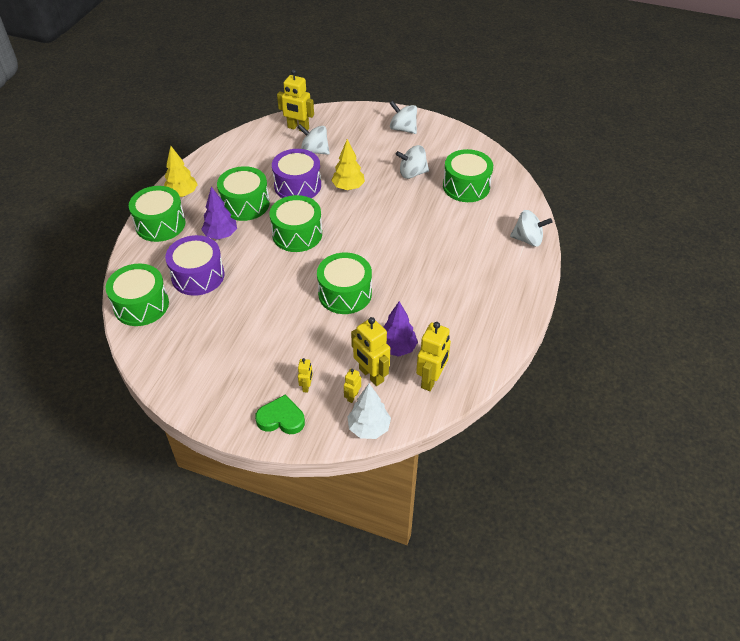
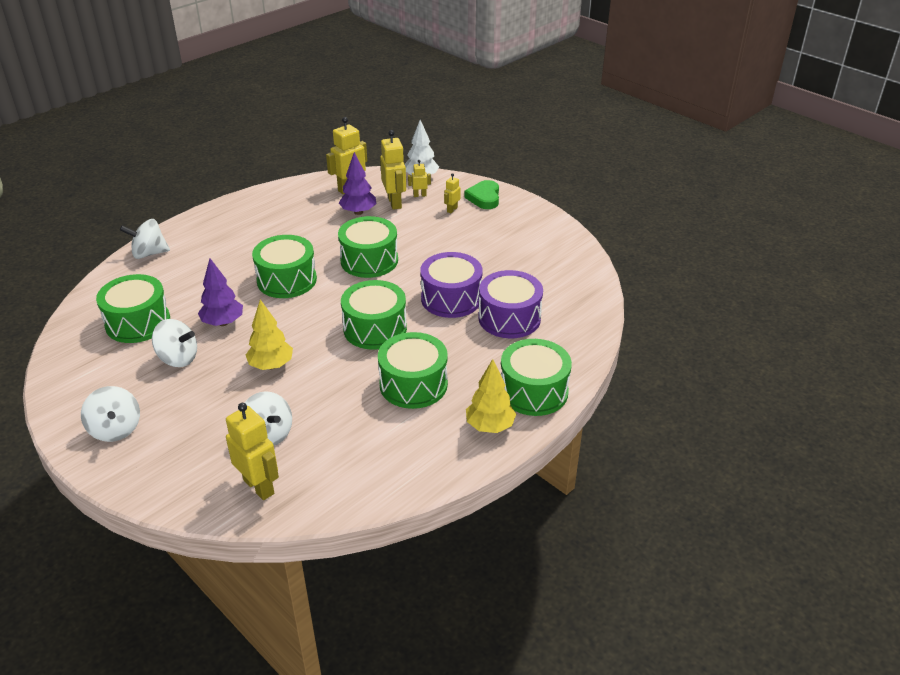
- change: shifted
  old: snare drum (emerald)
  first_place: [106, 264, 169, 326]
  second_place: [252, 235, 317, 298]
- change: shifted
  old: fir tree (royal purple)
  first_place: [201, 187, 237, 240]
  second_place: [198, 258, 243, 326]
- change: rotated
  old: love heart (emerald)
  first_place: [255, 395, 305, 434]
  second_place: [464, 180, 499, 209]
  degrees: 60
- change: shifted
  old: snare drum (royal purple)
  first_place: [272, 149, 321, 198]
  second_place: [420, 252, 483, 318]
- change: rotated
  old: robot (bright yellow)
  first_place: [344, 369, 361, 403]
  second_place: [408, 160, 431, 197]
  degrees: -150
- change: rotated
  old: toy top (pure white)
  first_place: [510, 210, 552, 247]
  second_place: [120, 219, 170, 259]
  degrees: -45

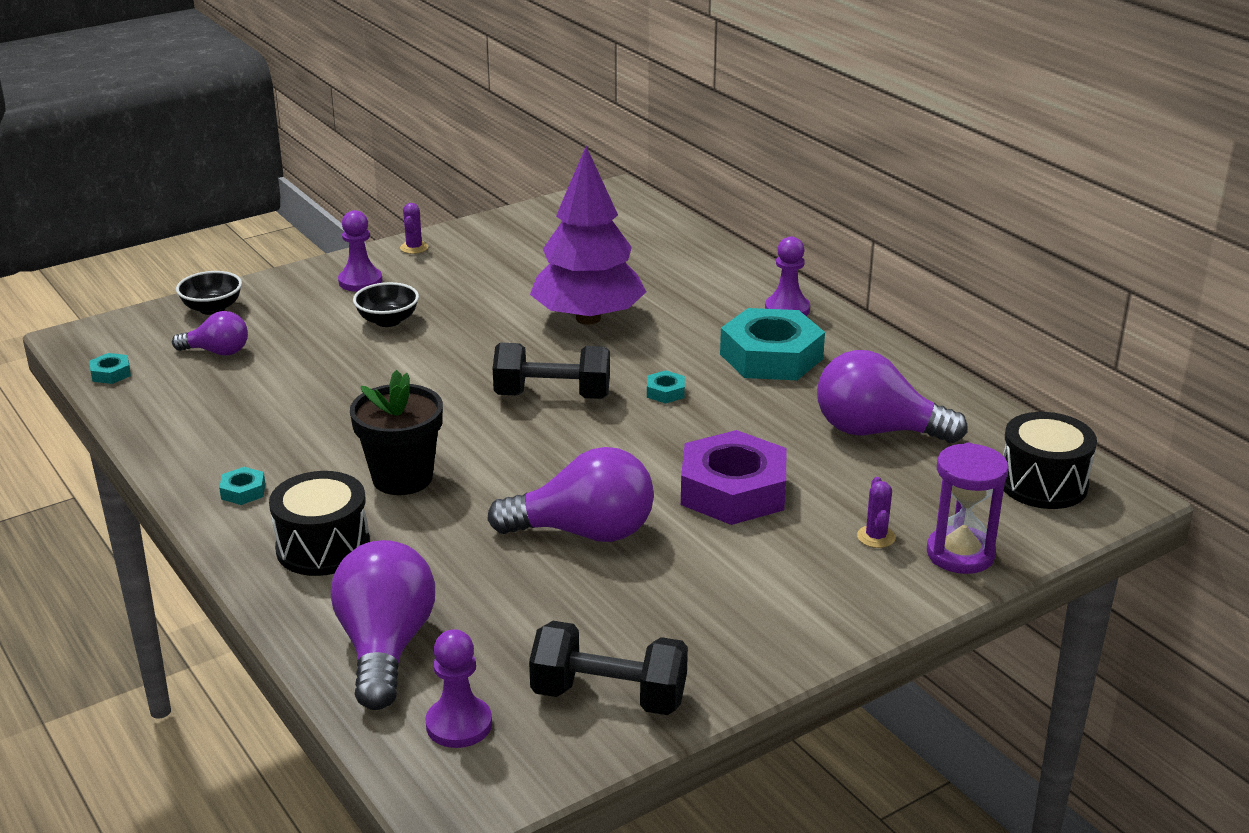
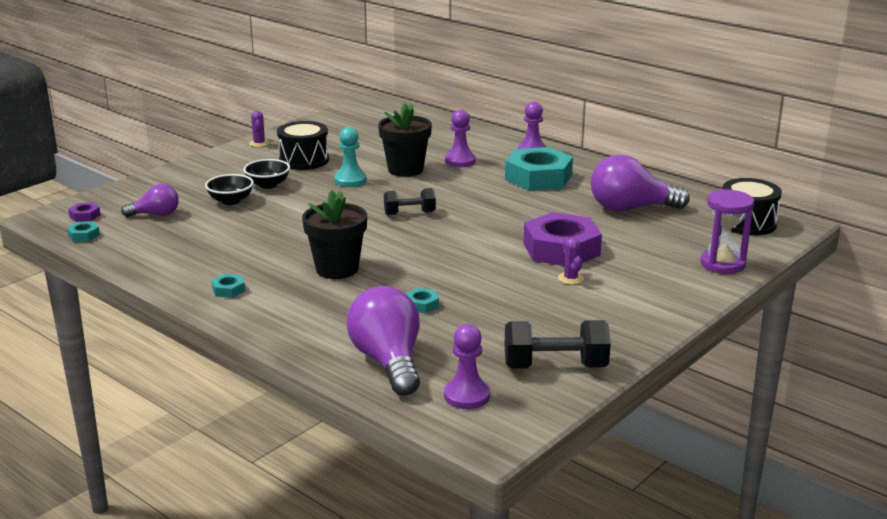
- change: shifted
  old: serving bowl (black)
  first_place: [176, 271, 242, 315]
  second_place: [205, 174, 254, 205]
- change: shifted
  old: snare drum (black)
  first_place: [269, 471, 370, 576]
  second_place: [277, 121, 329, 170]
- change: shifted
  old: pawn (royal purple)
  first_place: [338, 210, 382, 292]
  second_place: [445, 109, 476, 167]
- change: gone
  old: light bulb (royal purple)
  first_place: [487, 447, 654, 542]
- change: scaled
  old: dumbbell (black)
  first_place: [493, 343, 610, 399]
  second_place: [384, 188, 436, 215]
  factor: 0.64
- change: swapped
  old: fir tree (royal purple)
  new: flower pot (black)
  first_place: [530, 146, 646, 325]
  second_place: [378, 103, 432, 177]
- change: shifted
  old: nut (turquoise)
  first_place: [647, 371, 685, 404]
  second_place: [405, 288, 439, 313]
- change: shifted
  old: saguaro cactus (royal purple)
  first_place: [857, 477, 896, 548]
  second_place: [558, 237, 584, 285]
- change: new
  new: nut (royal purple)
  second_place: [68, 202, 101, 222]
- change: new
  new: pawn (turquoise)
  second_place: [334, 127, 367, 187]

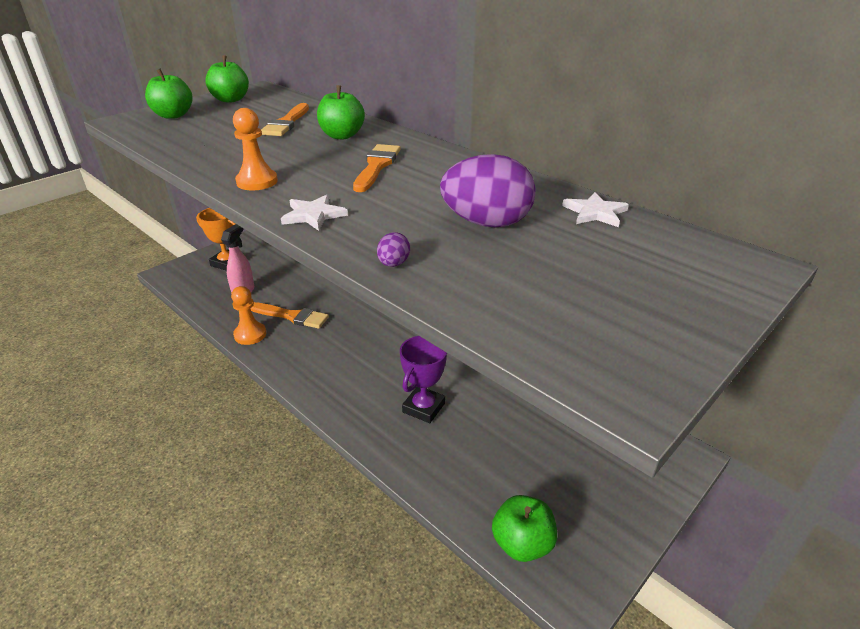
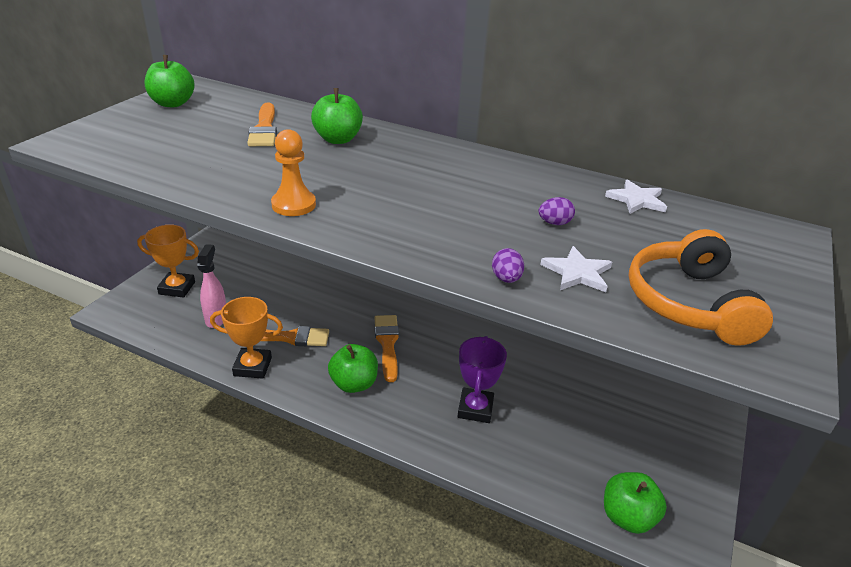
- change: shifted
  old: toy apple (emerald)
  first_place: [145, 69, 193, 119]
  second_place: [328, 344, 378, 393]
- change: swapped
  old: pawn (bright orange)
  new: award cup (bright orange)
  first_place: [231, 286, 266, 345]
  second_place: [210, 297, 283, 379]
- change: shifted
  old: five-pointed star (pure white)
  first_place: [281, 195, 348, 231]
  second_place: [540, 246, 612, 292]
- change: shifted
  old: brush (bright orange)
  first_place: [353, 144, 401, 192]
  second_place: [374, 315, 399, 382]
- change: scaled
  old: egg shape (royal purple)
  first_place: [440, 154, 536, 228]
  second_place: [539, 197, 575, 225]
  factor: 0.42
- change: new
  new: headset (bright orange)
  second_place: [629, 229, 773, 346]

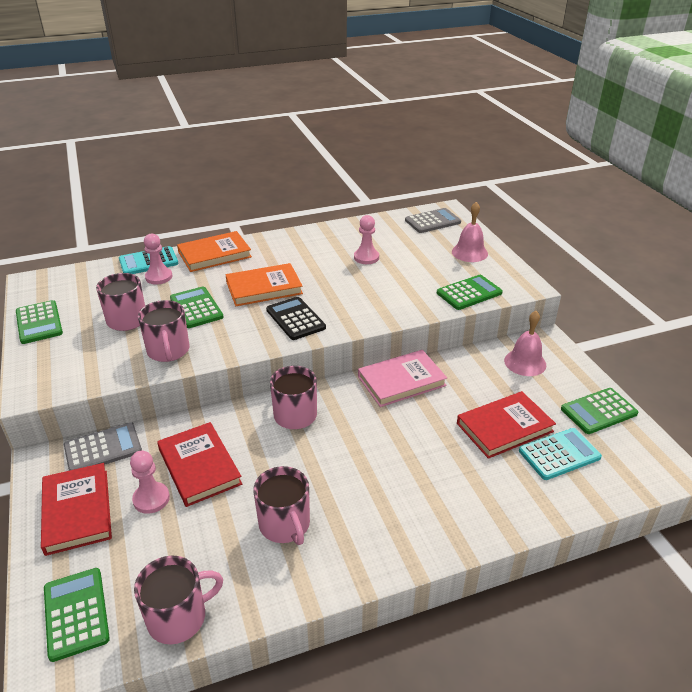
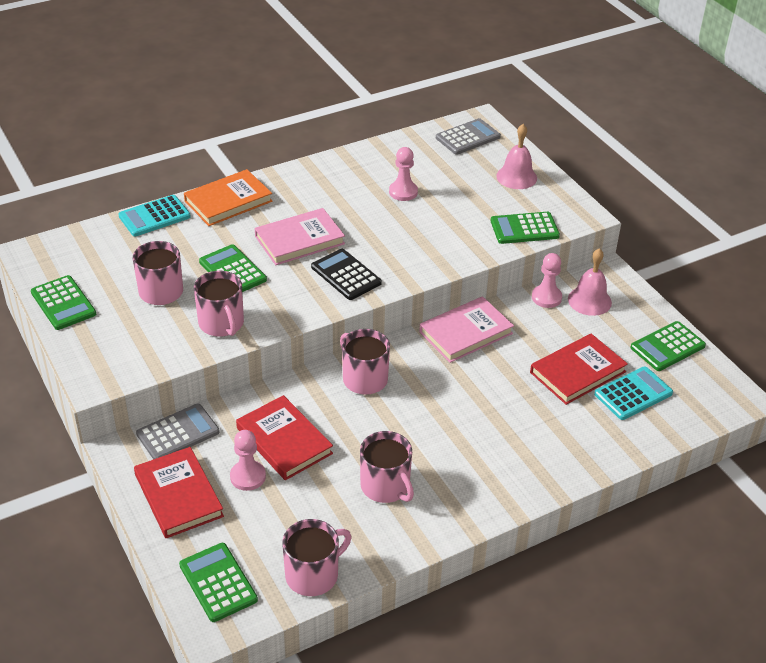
- change: shifted
  old: pawn (rose-pink)
  first_place: [144, 234, 172, 284]
  second_place: [532, 253, 562, 308]
- change: repainted
  old: hardback (bright orange)
  new: hardback (rose-pink)
  first_place: [226, 263, 303, 306]
  second_place: [255, 208, 345, 265]
- change: rotated
  old: pocket calculator (emerald)
  first_place: [437, 275, 503, 310]
  second_place: [491, 212, 560, 244]
  degrees: -150

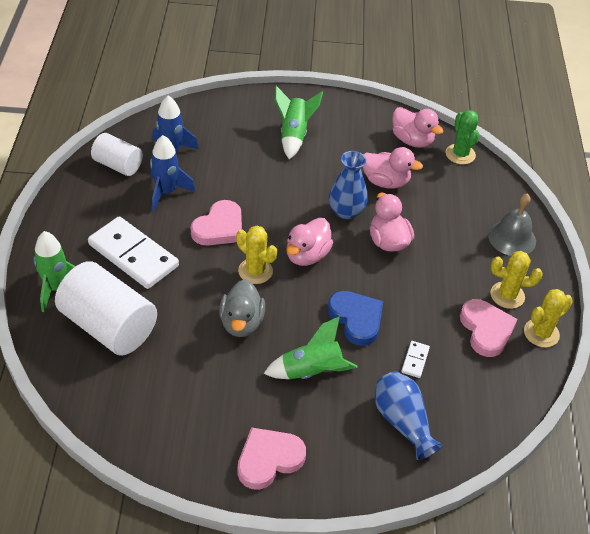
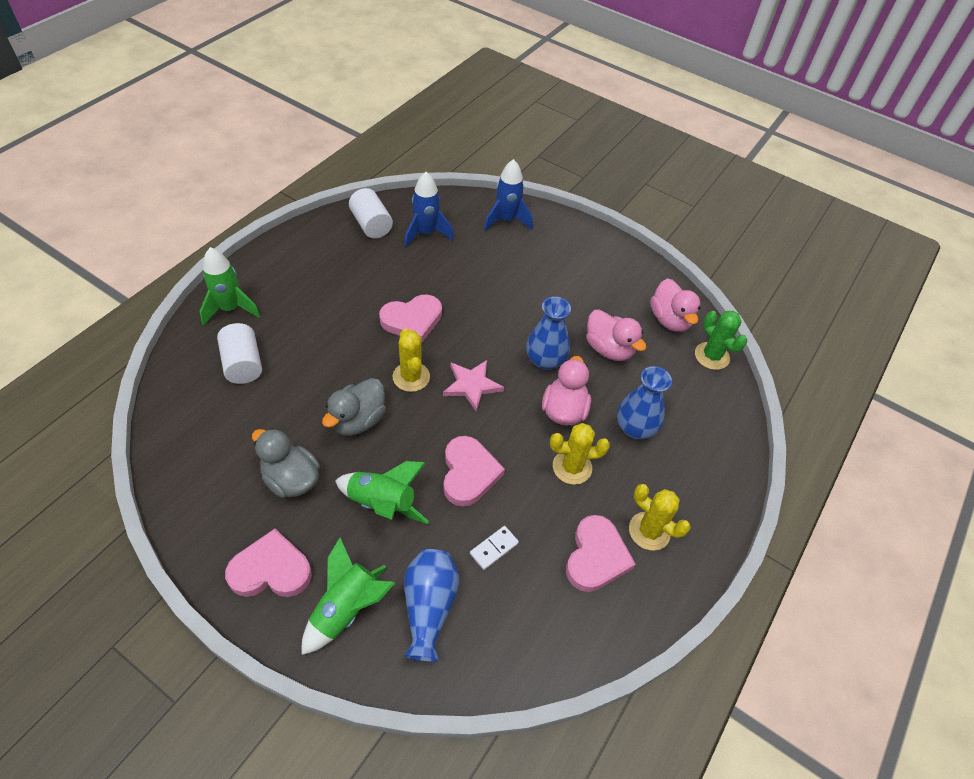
- change: scaled
  old: solid cylinder (pure white)
  first_place: [55, 261, 157, 356]
  second_place: [217, 323, 262, 384]
  factor: 0.58
- change: gone
  old: domino (pure white)
  first_place: [88, 216, 179, 289]
- change: shifted
  old: rocket (royal blue)
  first_place: [150, 135, 196, 211]
  second_place: [484, 159, 533, 231]
- change: shifted
  old: rocket (emerald)
  first_place: [275, 86, 323, 159]
  second_place: [302, 537, 395, 655]
- change: swapped
  old: rubber duck (rose-pink)
  new: five-pointed star (rose-pink)
  first_place: [286, 218, 333, 266]
  second_place: [443, 360, 504, 412]
- change: repainted
  old: love heart (royal blue)
  new: love heart (rose-pink)
  first_place: [328, 291, 383, 346]
  second_place: [443, 436, 505, 507]
- change: rotated
  old: saguaro cactus (emerald)
  first_place: [446, 110, 480, 165]
  second_place: [695, 311, 747, 370]
  degrees: -45
- change: gone
  old: school bell (ash-grey)
  first_place: [488, 194, 536, 256]
- change: shifted
  old: saguaro cactus (bright yellow)
  first_place: [524, 289, 573, 347]
  second_place: [550, 423, 610, 485]
- change: new
  new: rubber duck (ash-grey)
  second_place: [252, 428, 320, 498]
- change: new
  new: flower vase (royal blue)
  second_place: [617, 366, 672, 439]

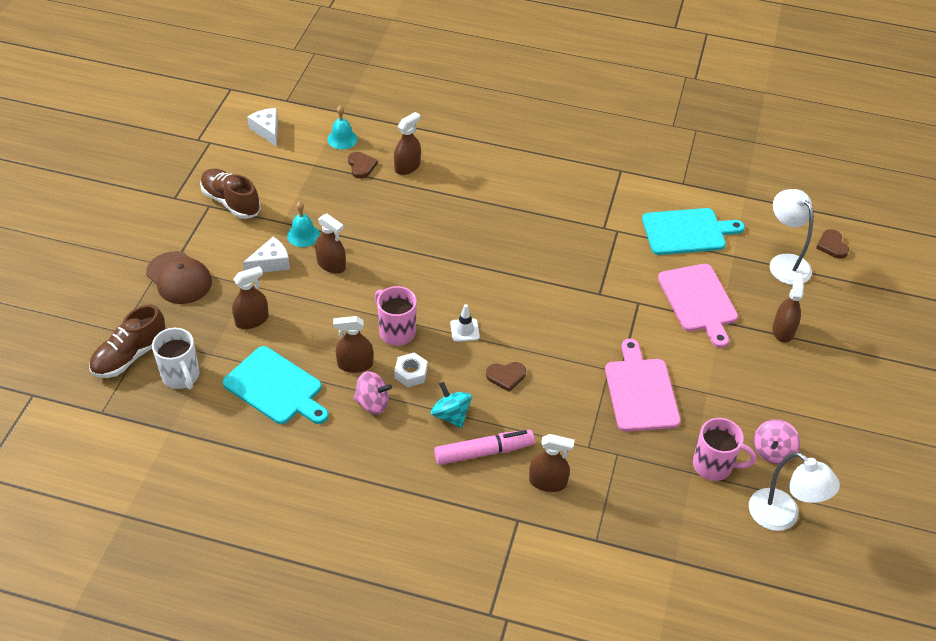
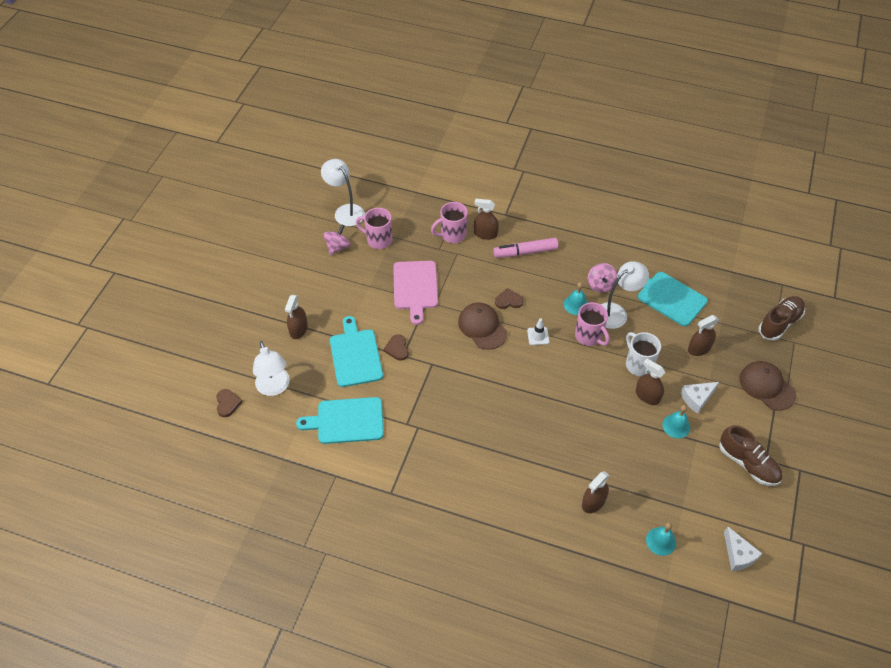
- change: shifted
  old: tea mug (pure white)
  first_place: [152, 328, 200, 389]
  second_place: [626, 332, 661, 376]
- change: swapped
  old: spray cleaner (russet)
  new: reading lamp (pure white)
  first_place: [333, 316, 373, 373]
  second_place: [600, 261, 649, 329]
- change: shifted
  old: love heart (russet)
  first_place: [348, 152, 378, 179]
  second_place: [383, 334, 409, 361]
- change: rotated
  old: toy top (rose-pink)
  first_place: [354, 371, 392, 414]
  second_place: [588, 263, 617, 293]
  degrees: -105
- change: swapped
  old: nut (pure white)
  new: school bell (turquoise)
  first_place: [394, 353, 428, 387]
  second_place: [564, 282, 588, 315]
- change: gone
  old: toy top (turquoise)
  first_place: [431, 382, 472, 428]
- change: repainted
  old: chopping board (rose-pink)
  new: chopping board (turquoise)
  first_place: [658, 264, 738, 348]
  second_place: [330, 316, 383, 387]
- change: new
  new: tea mug (rose-pink)
  second_place: [431, 202, 468, 243]
- change: new
  new: baseball cap (russet)
  second_place: [458, 303, 507, 350]

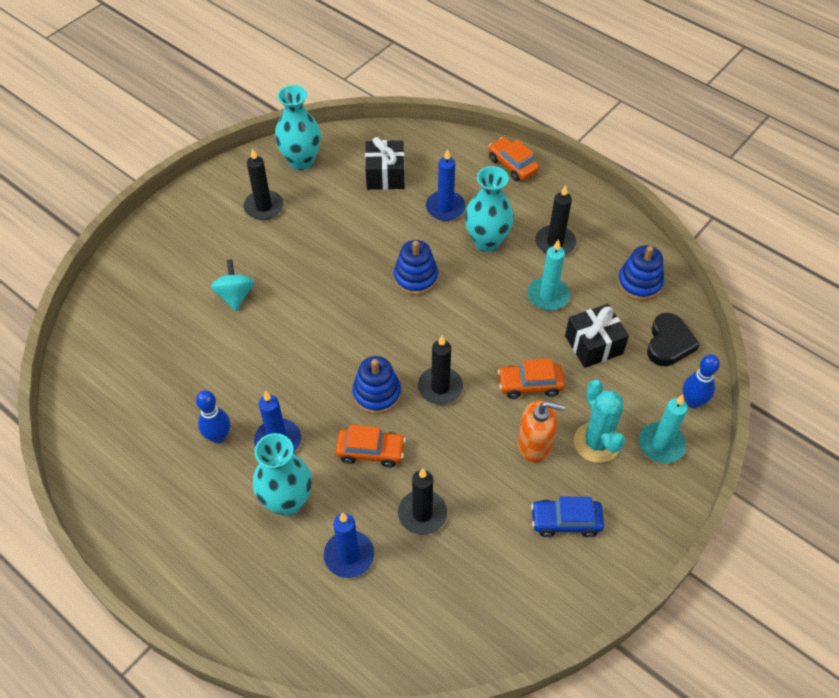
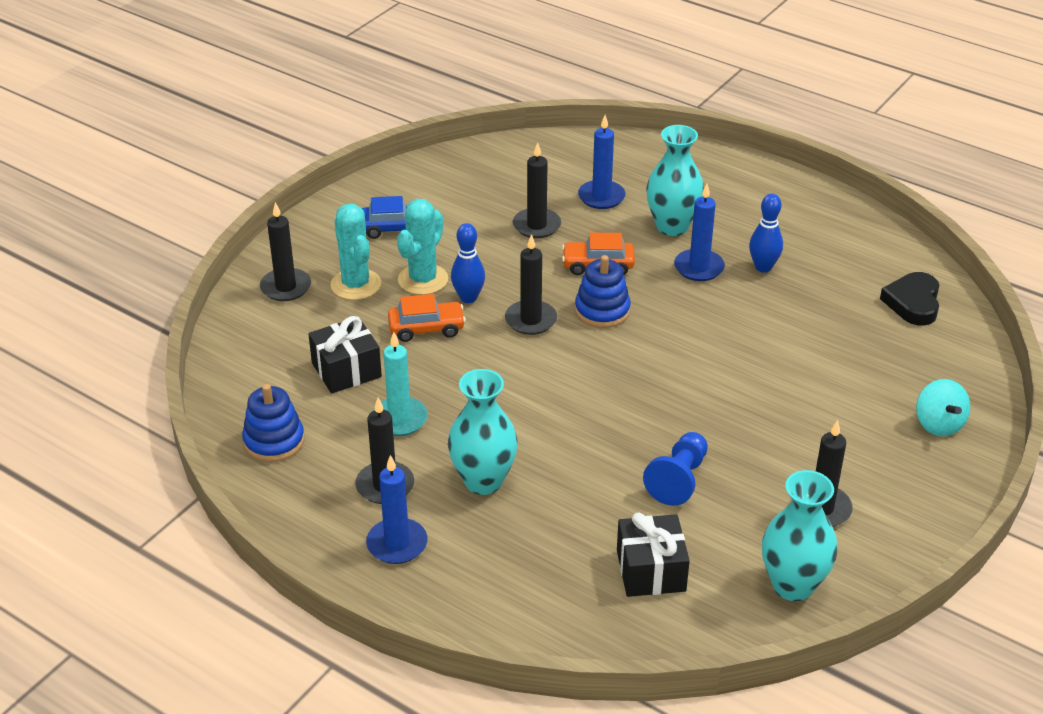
- change: shifted
  old: toy top (turquoise)
  first_place: [211, 259, 254, 312]
  second_place: [916, 379, 970, 436]
- change: gone
  old: stacking toy (royal blue)
  first_place: [393, 240, 438, 295]
- change: shifted
  old: pillar candle (royal blue)
  first_place: [426, 149, 465, 221]
  second_place: [366, 455, 427, 564]
- change: gone
  old: toy car (bright orange)
  first_place: [488, 137, 539, 181]
- change: swapped
  old: soap pump (bright orange)
  new: saguaro cactus (turquoise)
  first_place: [518, 400, 565, 463]
  second_place: [397, 199, 448, 295]
- change: repainted
  old: pillar candle (turquoise)
  new: pillar candle (black)
  first_place: [639, 395, 688, 463]
  second_place: [260, 202, 311, 301]
- change: shifted
  old: love heart (black)
  first_place: [647, 313, 700, 367]
  second_place: [880, 272, 939, 326]
- change: shifted
  old: bowling pin (royal blue)
  first_place: [683, 354, 720, 408]
  second_place: [451, 223, 485, 303]
- change: new
  new: pawn (royal blue)
  second_place: [643, 432, 708, 506]

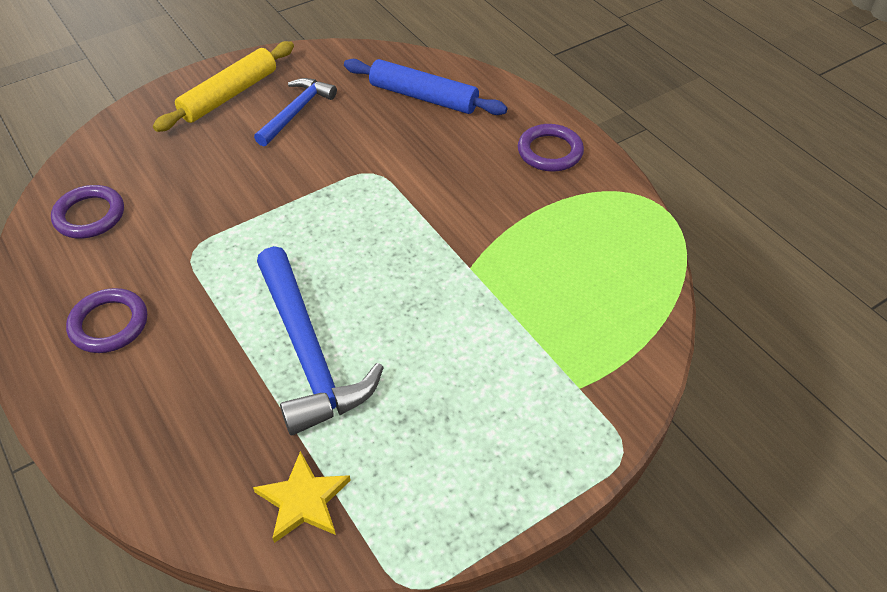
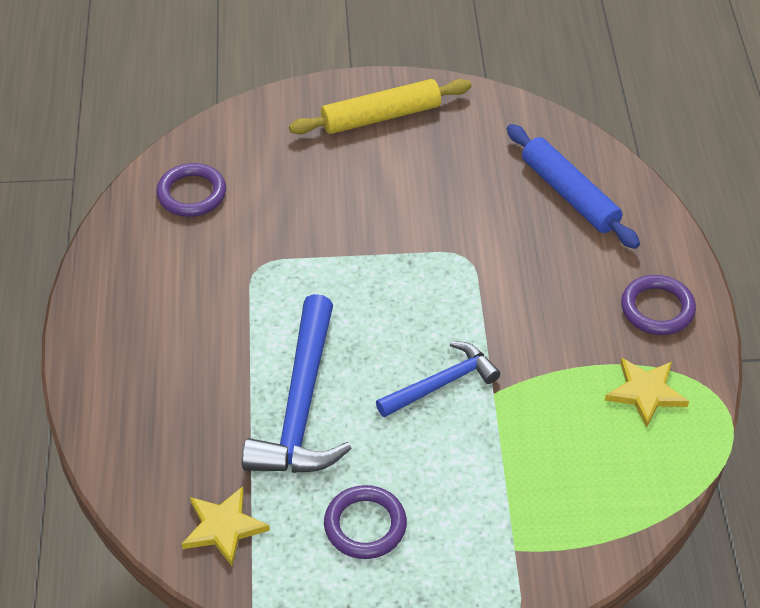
- change: shifted
  old: ring (royal purple)
  first_place: [66, 288, 147, 353]
  second_place: [324, 485, 407, 559]
- change: shifted
  old: claw hammer (royal blue)
  first_place: [254, 78, 337, 147]
  second_place: [376, 341, 500, 417]
- change: new
  new: five-pointed star (bright yellow)
  second_place: [605, 358, 689, 428]

